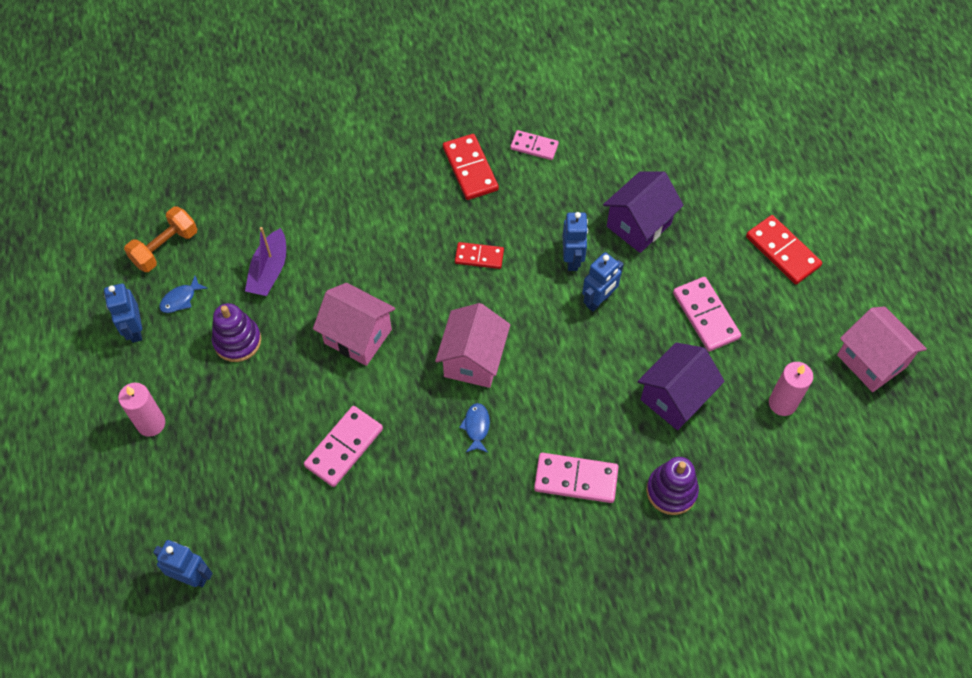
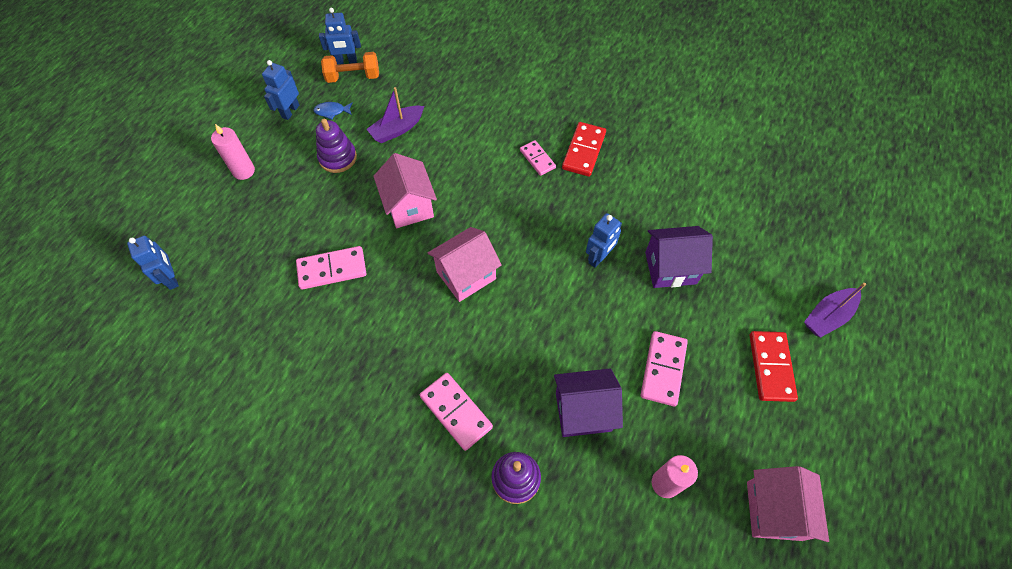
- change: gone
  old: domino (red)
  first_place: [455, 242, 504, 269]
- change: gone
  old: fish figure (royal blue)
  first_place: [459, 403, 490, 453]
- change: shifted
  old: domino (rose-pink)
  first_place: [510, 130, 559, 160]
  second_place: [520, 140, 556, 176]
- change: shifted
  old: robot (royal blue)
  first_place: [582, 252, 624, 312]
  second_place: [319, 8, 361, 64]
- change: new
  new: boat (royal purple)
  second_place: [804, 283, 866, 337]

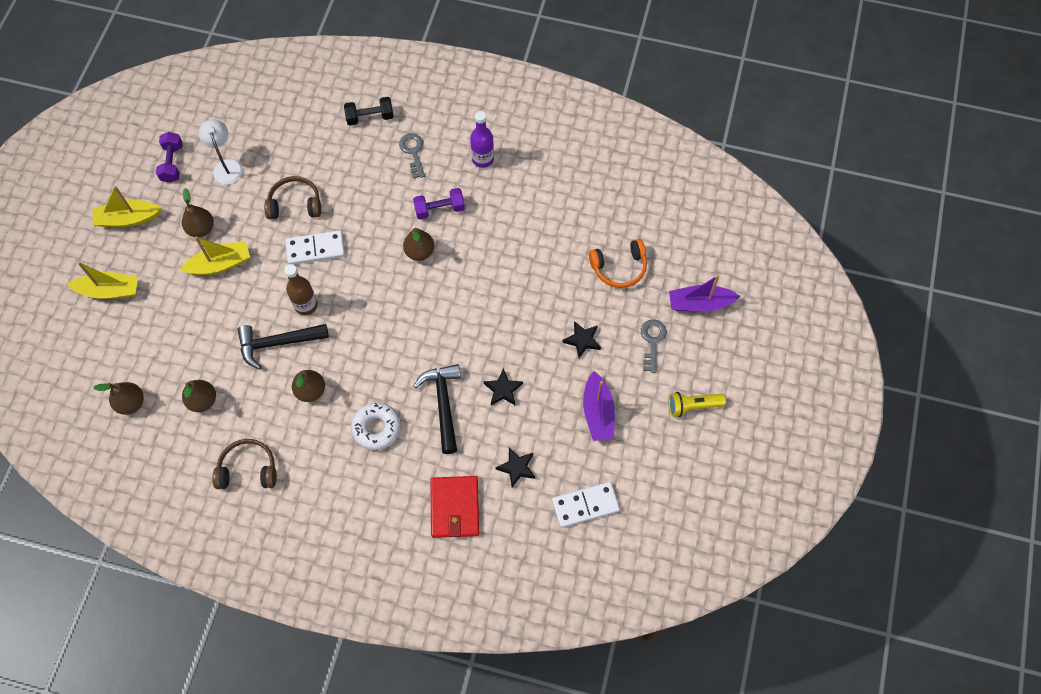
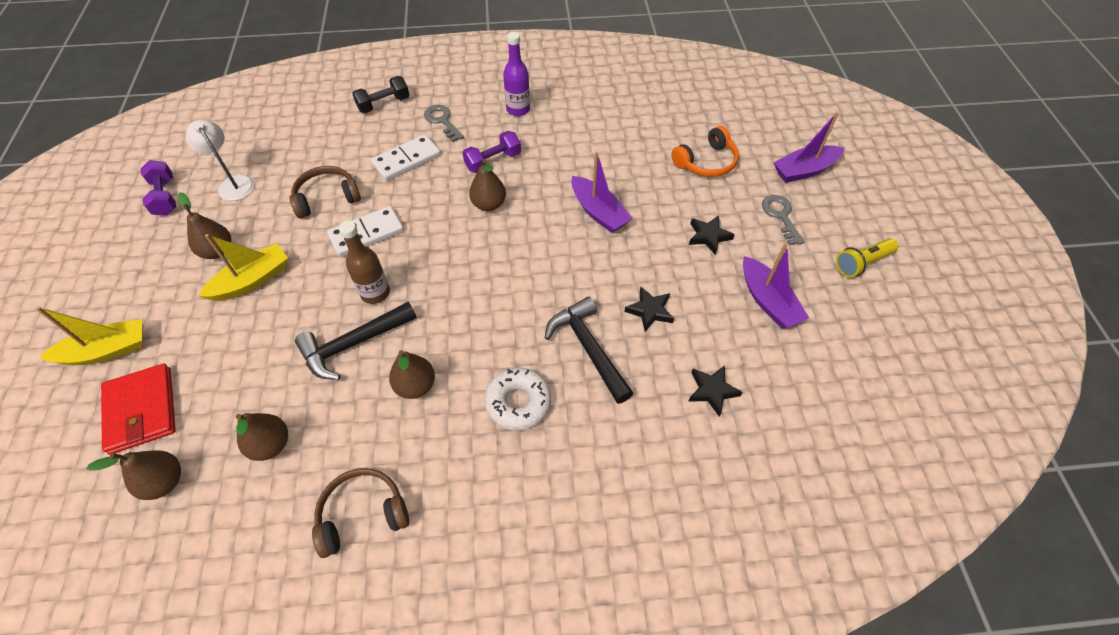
- change: gone
  old: boat (bright yellow)
  first_place: [93, 186, 162, 227]
- change: shifted
  old: wallet (red)
  first_place: [431, 476, 479, 538]
  second_place: [101, 364, 176, 455]
- change: shifted
  old: domino (pure white)
  first_place: [552, 482, 620, 528]
  second_place: [371, 134, 441, 181]
- change: new
  new: boat (royal purple)
  second_place: [571, 152, 632, 233]

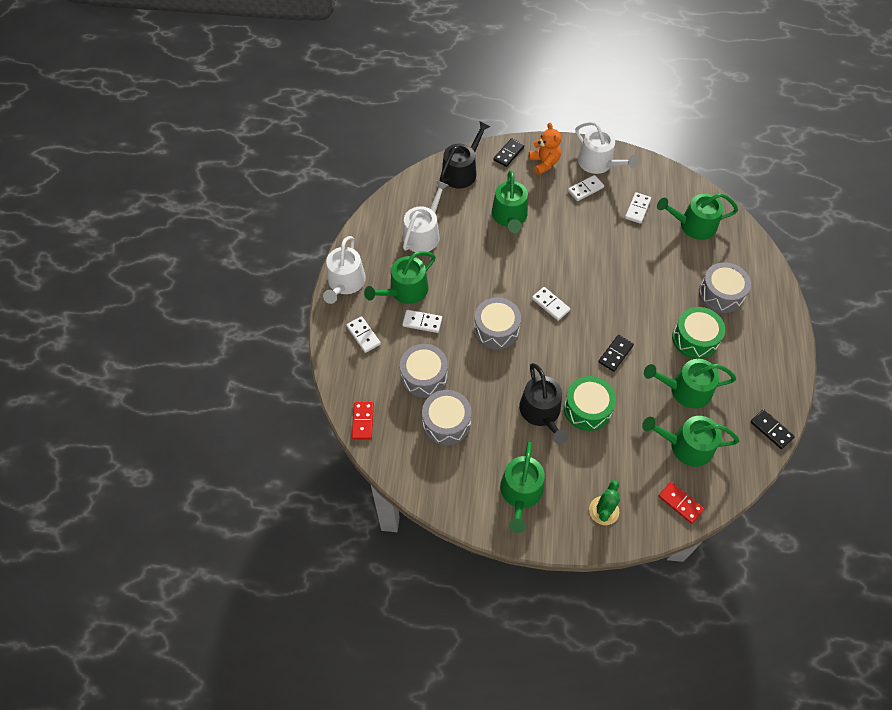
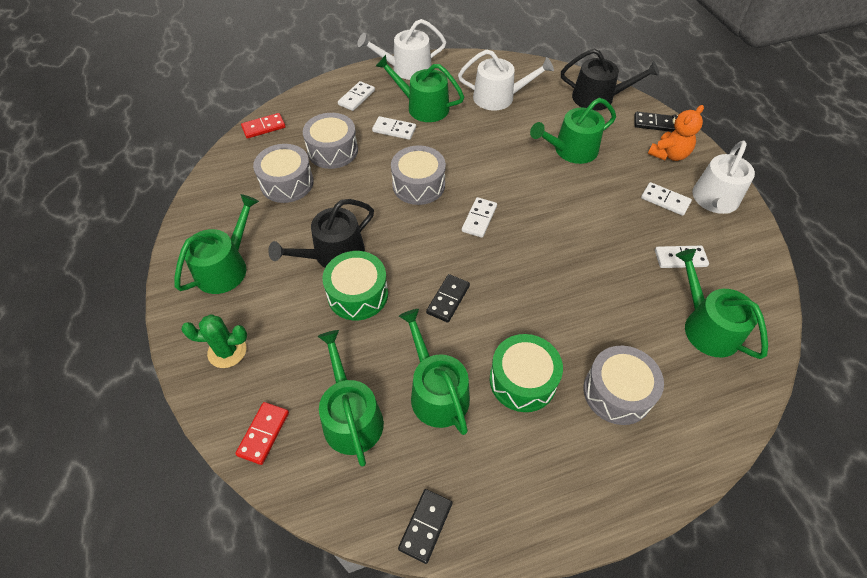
- change: rotated
  old: domino (pure white)
  first_place: [402, 310, 442, 333]
  second_place: [372, 116, 416, 140]
  degrees: -60
- change: rotated
  old: watering can (emerald)
  first_place: [500, 441, 545, 533]
  second_place: [174, 194, 259, 294]
  degrees: 135
- change: rotated
  old: domino (black)
  first_place: [598, 335, 634, 372]
  second_place: [426, 274, 470, 323]
  degrees: -75

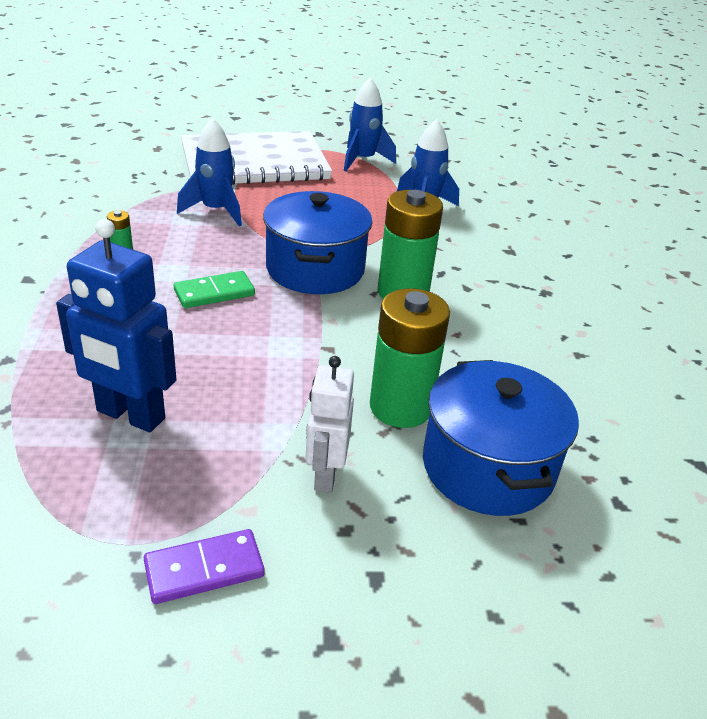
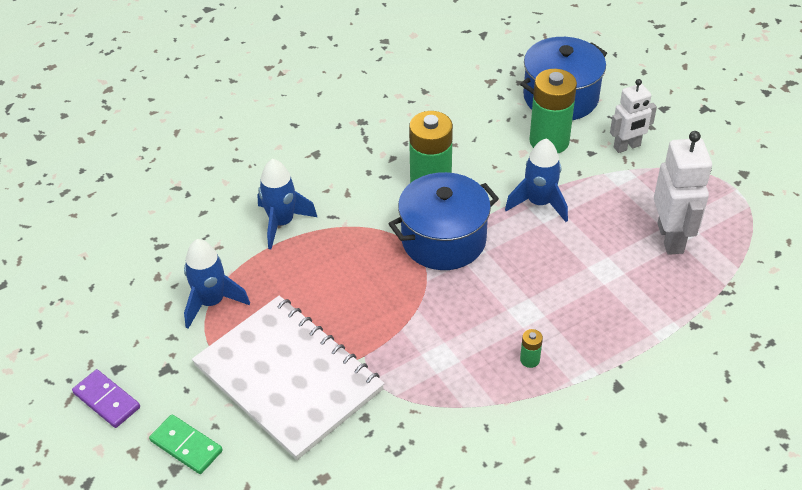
- change: repainted
  old: robot (royal blue)
  new: robot (pure white)
  first_place: [56, 219, 177, 432]
  second_place: [654, 131, 712, 255]
- change: shifted
  old: domino (royal purple)
  first_place: [144, 529, 265, 604]
  second_place: [72, 369, 140, 428]
- change: shifted
  old: domino (emerald)
  first_place: [174, 271, 255, 308]
  second_place: [149, 414, 223, 474]
- change: shifted
  old: rocket (royal blue)
  first_place: [177, 118, 242, 226]
  second_place: [505, 139, 568, 222]

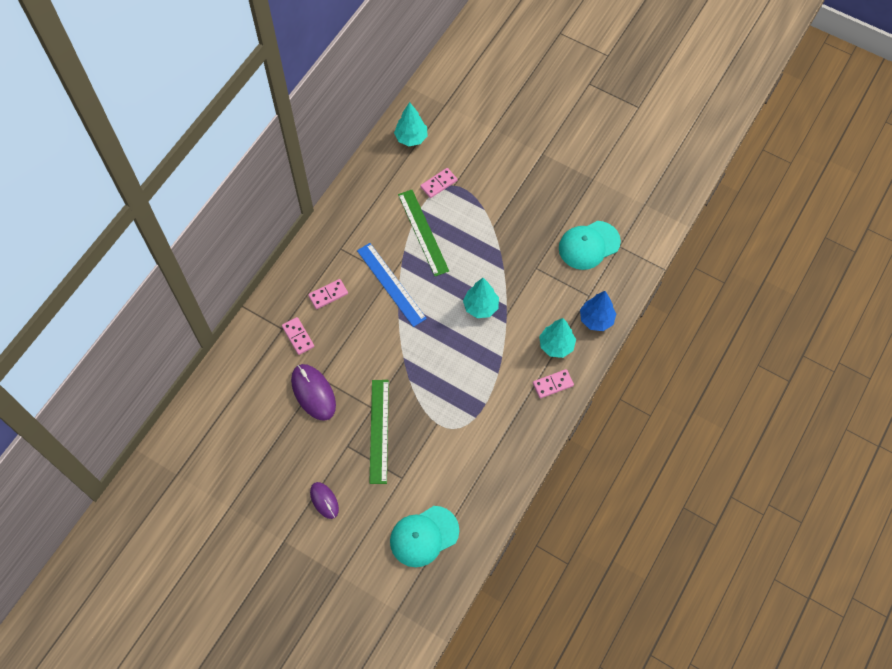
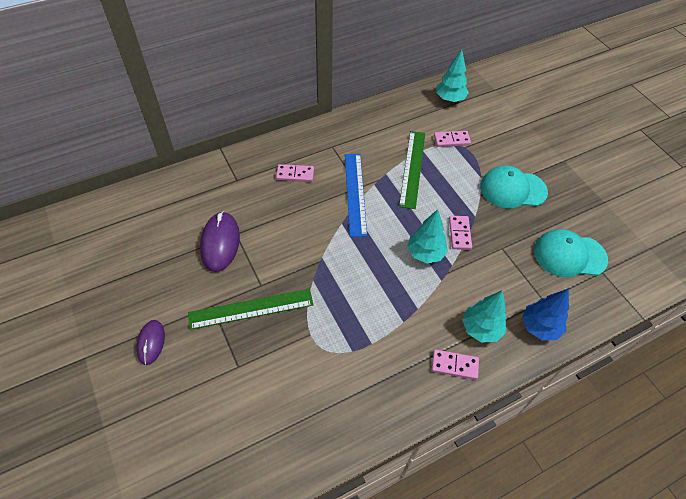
- change: shifted
  old: domino (rose-pink)
  first_place: [282, 317, 314, 355]
  second_place: [449, 216, 472, 250]
- change: rotated
  old: ruler (emerald)
  first_place: [369, 380, 389, 484]
  second_place: [188, 289, 314, 330]
  degrees: 45
- change: shifted
  old: baseball cap (turquoise)
  first_place: [390, 506, 459, 567]
  second_place: [480, 165, 548, 208]

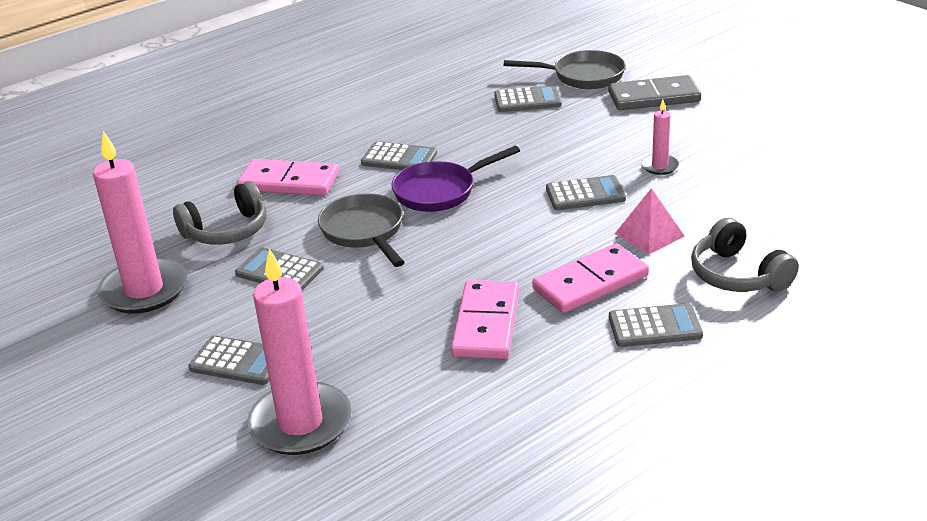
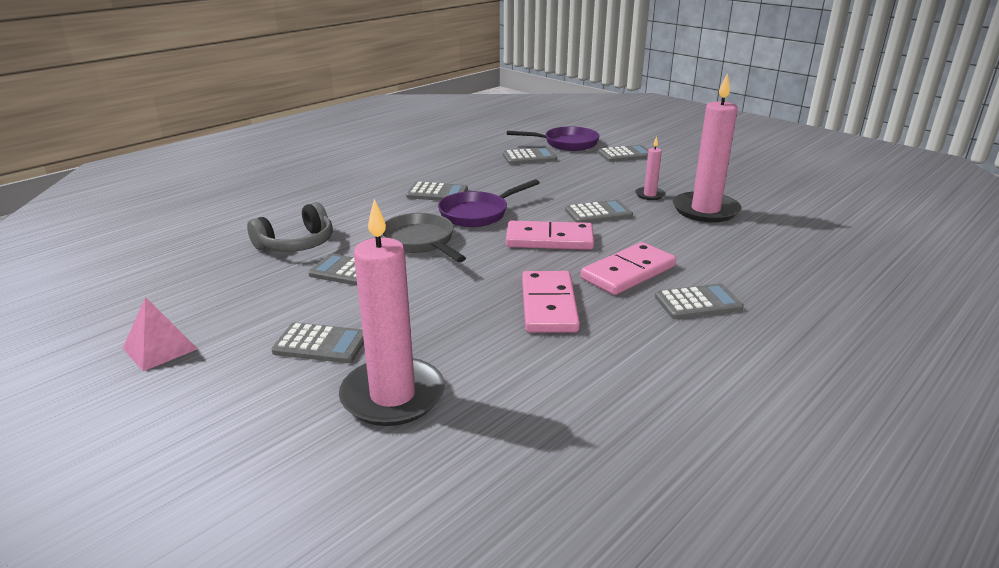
- change: shifted
  old: pillar candle (rose-pink)
  first_place: [93, 131, 187, 314]
  second_place: [673, 73, 741, 222]
- change: shifted
  old: domino (rose-pink)
  first_place: [237, 159, 339, 196]
  second_place: [506, 221, 594, 250]
- change: repainted
  old: pan (ash-grey)
  new: pan (royal purple)
  first_place: [504, 50, 625, 89]
  second_place: [507, 126, 600, 151]
- change: swapped
  old: domino (ash-grey)
  new: pocket calculator (ash-grey)
  first_place: [608, 75, 701, 110]
  second_place: [598, 145, 648, 162]
- change: shifted
  old: solid pyramid (rose-pink)
  first_place: [615, 188, 684, 255]
  second_place: [123, 297, 198, 371]
- change: gone
  old: headset (ash-grey)
  first_place: [691, 218, 799, 292]

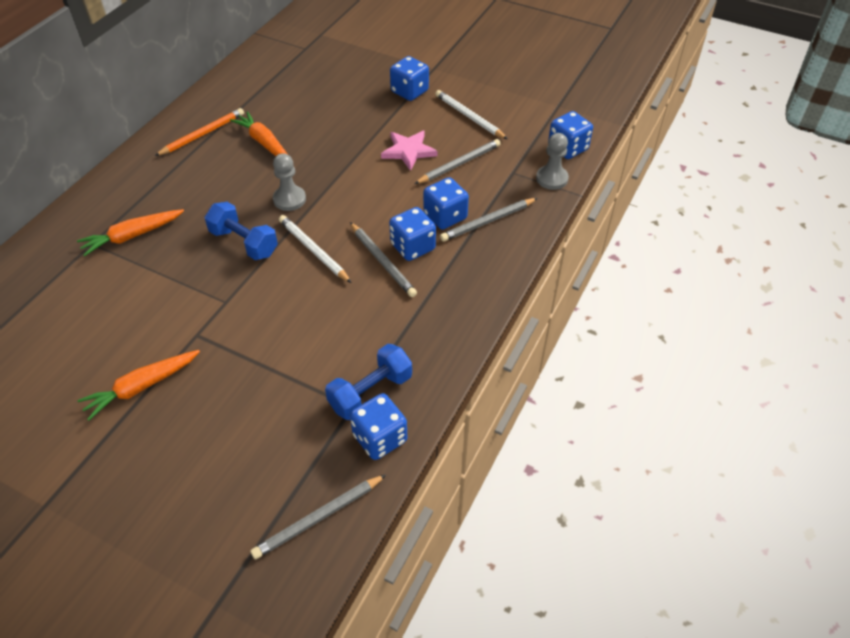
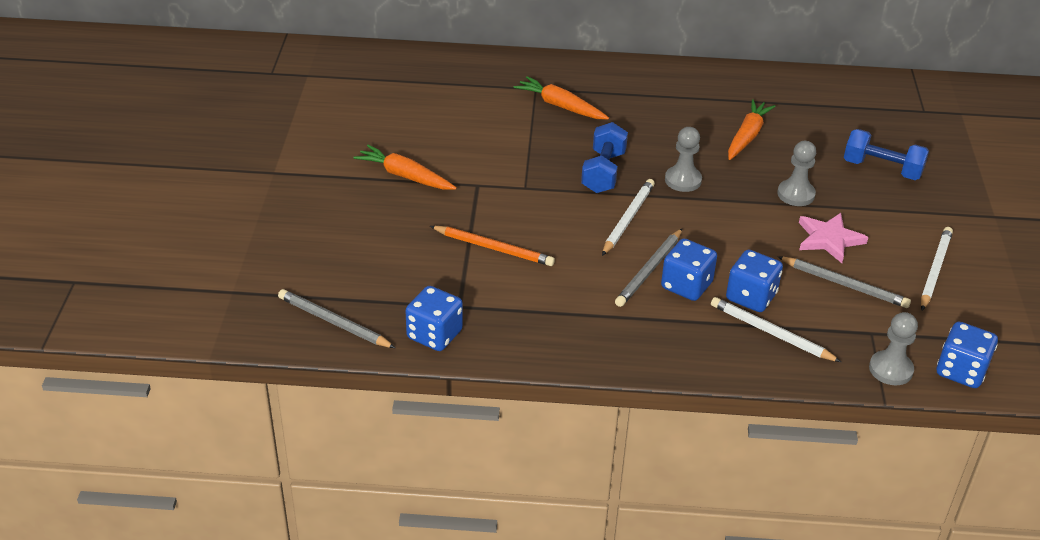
- change: shifted
  old: wooden pencil (bright orange)
  first_place: [155, 108, 244, 156]
  second_place: [430, 226, 555, 266]
- change: shifted
  old: dumbbell (royal blue)
  first_place: [325, 344, 412, 420]
  second_place: [844, 129, 929, 180]
- change: gone
  old: game die (royal blue)
  first_place: [390, 56, 429, 101]
- change: repainted
  old: wooden pencil (ash-grey)
  new: wooden pencil (pure white)
  first_place: [440, 198, 538, 242]
  second_place: [711, 297, 841, 362]
- change: new
  new: pawn (ash-grey)
  second_place: [777, 141, 816, 206]

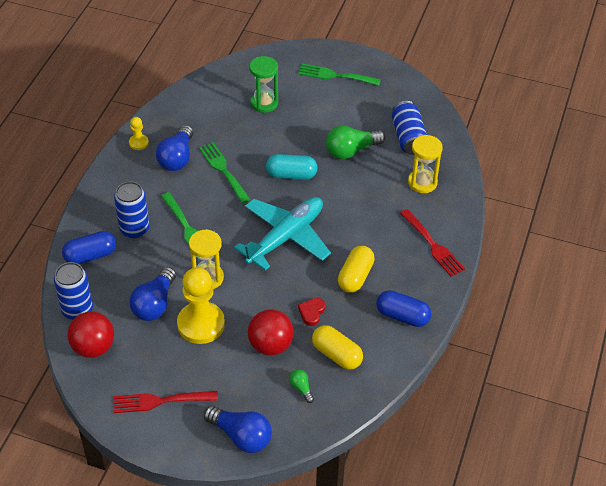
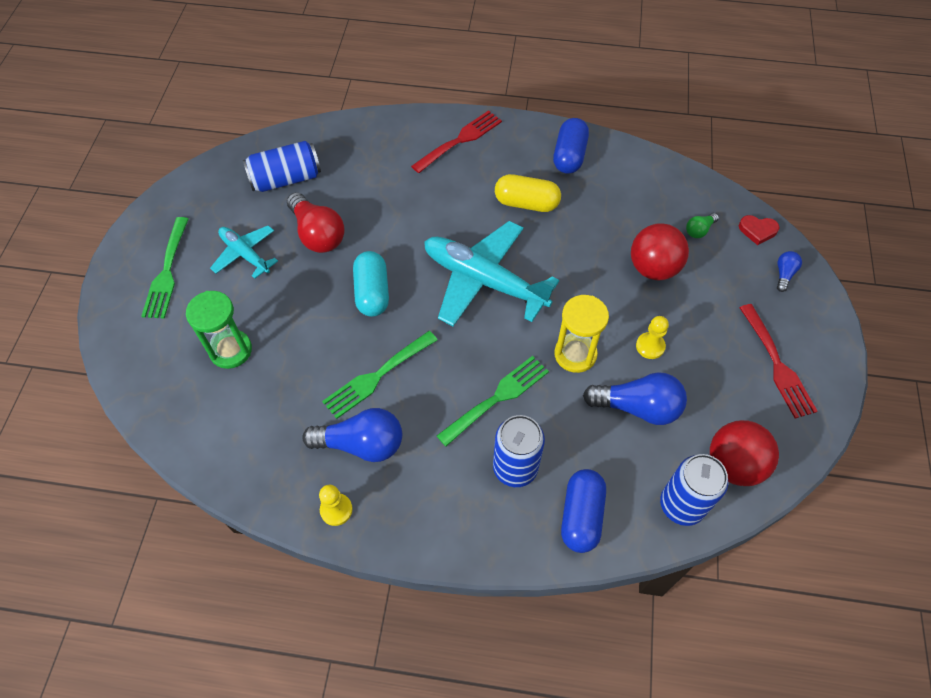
- change: rotated
  old: pill (royal blue)
  first_place: [62, 231, 116, 264]
  second_place: [561, 469, 606, 553]
  degrees: 45
- change: scaled
  old: pawn (bright yellow)
  first_place: [177, 268, 225, 344]
  second_place: [636, 316, 669, 359]
  factor: 0.47
- change: scaled
  old: light bulb (royal blue)
  first_place: [204, 406, 272, 453]
  second_place: [777, 251, 802, 292]
  factor: 0.49
- change: shifted
  old: love heart (red)
  first_place: [298, 298, 325, 326]
  second_place: [739, 215, 780, 245]
- change: gone
  old: pill (bright yellow)
  first_place: [312, 325, 363, 370]
- change: repainted
  old: light bulb (emerald)
  new: light bulb (red)
  first_place: [326, 125, 385, 159]
  second_place: [287, 192, 345, 253]
- change: gone
  old: hourglass (bright yellow)
  first_place: [408, 135, 443, 193]
- change: new
  new: toy plane (turquoise)
  second_place: [210, 225, 278, 279]

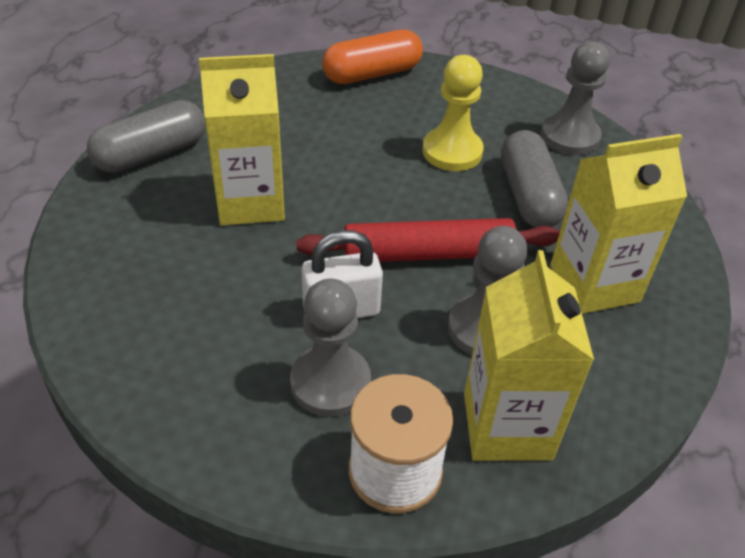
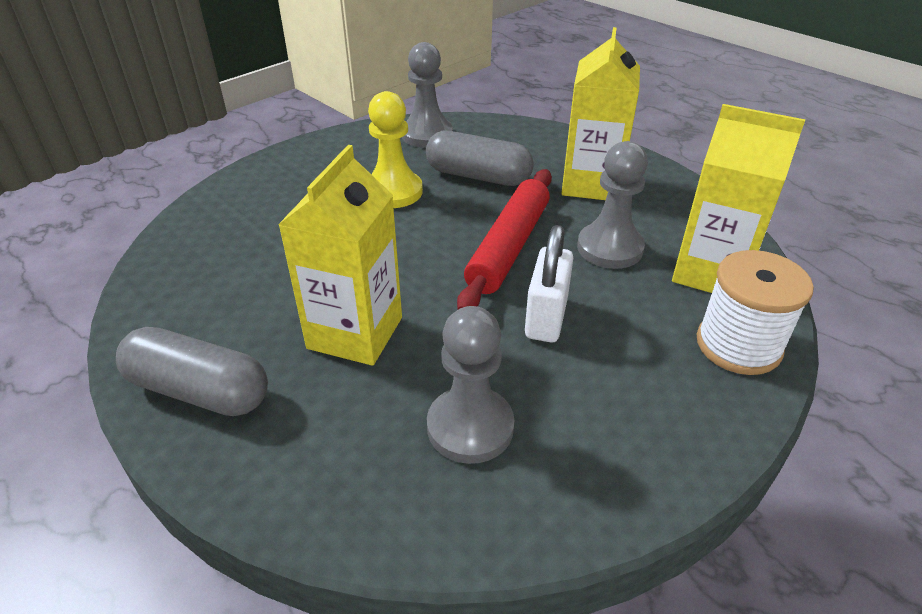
- change: rotated
  old: pill (ash-grey)
  first_place: [87, 100, 205, 173]
  second_place: [116, 327, 268, 416]
  degrees: -60
- change: shifted
  old: pawn (ash-grey)
  first_place: [290, 278, 371, 417]
  second_place: [427, 306, 514, 464]
- change: gone
  old: pill (bright orange)
  first_place: [322, 30, 423, 84]

